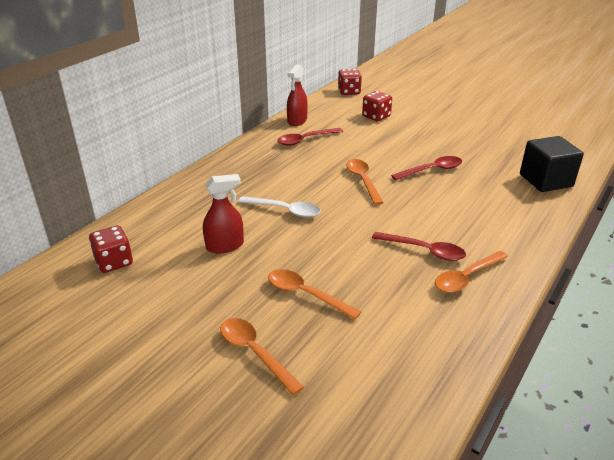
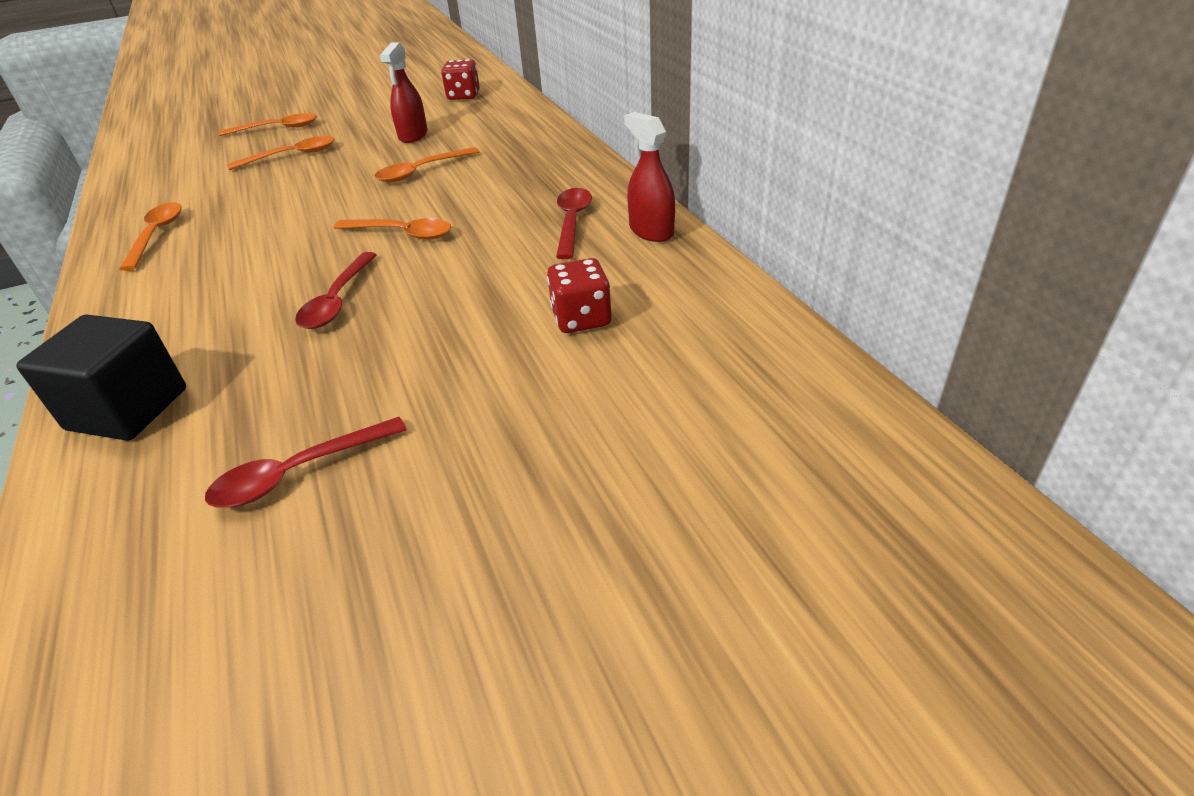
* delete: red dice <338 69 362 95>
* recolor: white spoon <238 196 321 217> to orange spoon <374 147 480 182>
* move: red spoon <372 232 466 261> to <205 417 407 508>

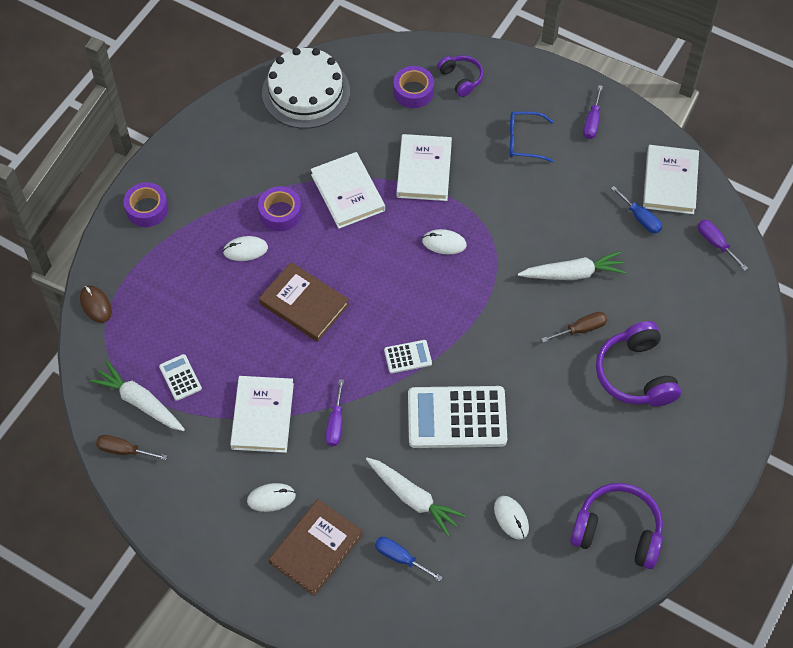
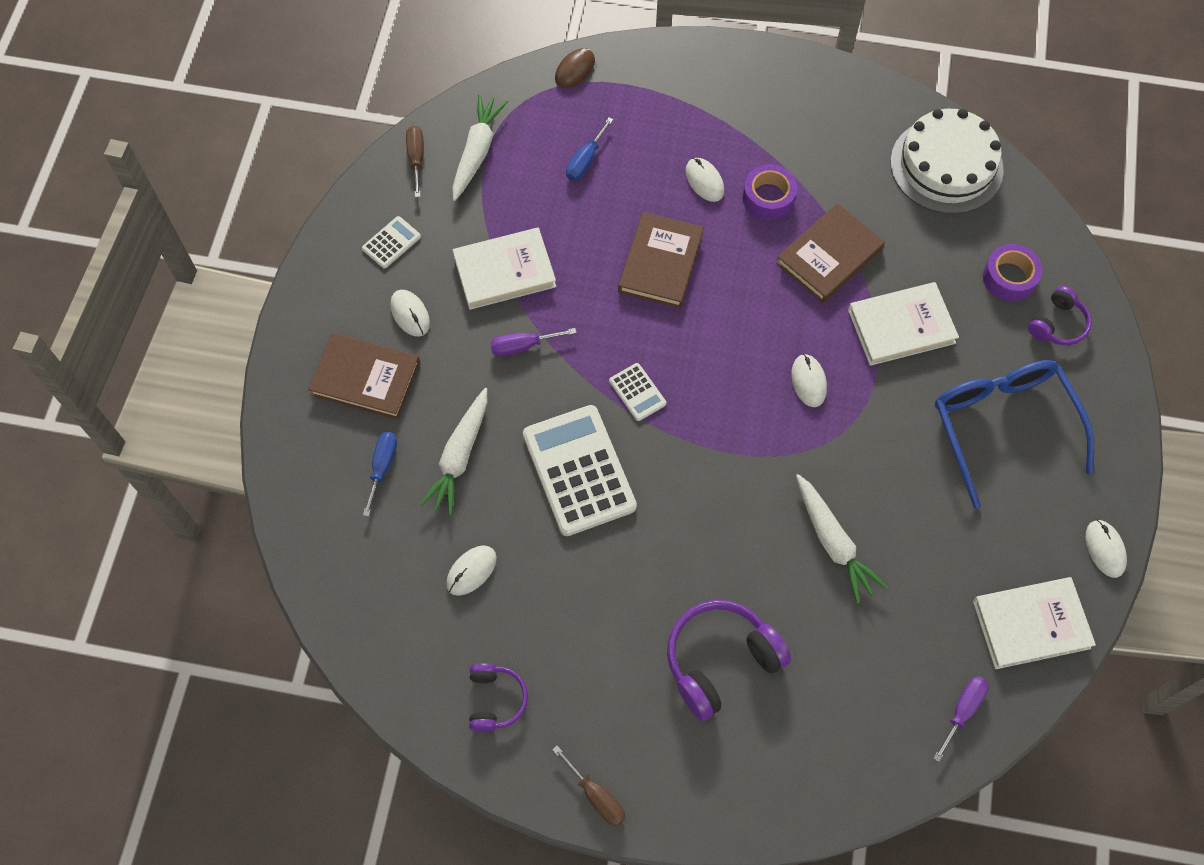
* delete: purple screwdriver <583 85 603 139>
* resize: blue glasses <510 112 554 162> = <935 360 1094 509> x1.89
* recolor: white book <311 152 385 229> to brown book <776 203 885 303>
* delete: purple tape <124 182 168 227>
* move: blue screwdriver <611 186 662 234> to <566 117 614 181>
* move: brown screwdriver <541 312 607 343> to <552 746 625 826>
* move: white calculator <159 354 202 401> to <362 216 421 268>
* resize: purple headphones <570 483 663 569> = <469 663 528 732> x0.58
* insert: white mouse <1086 519 1127 578>

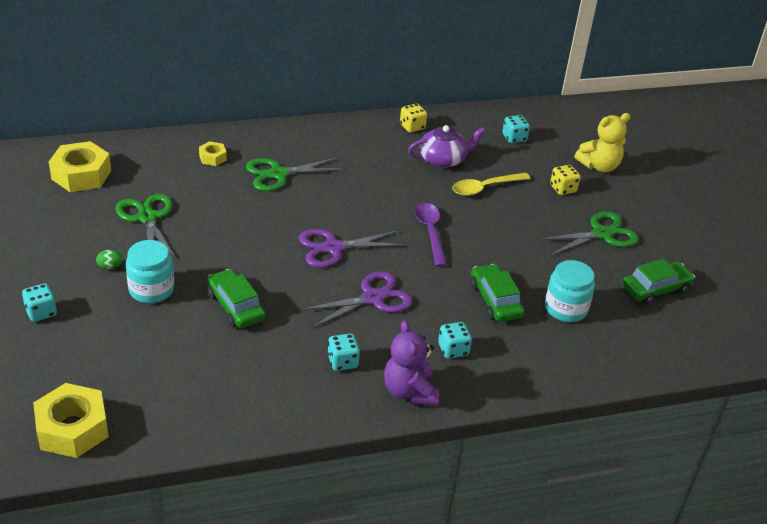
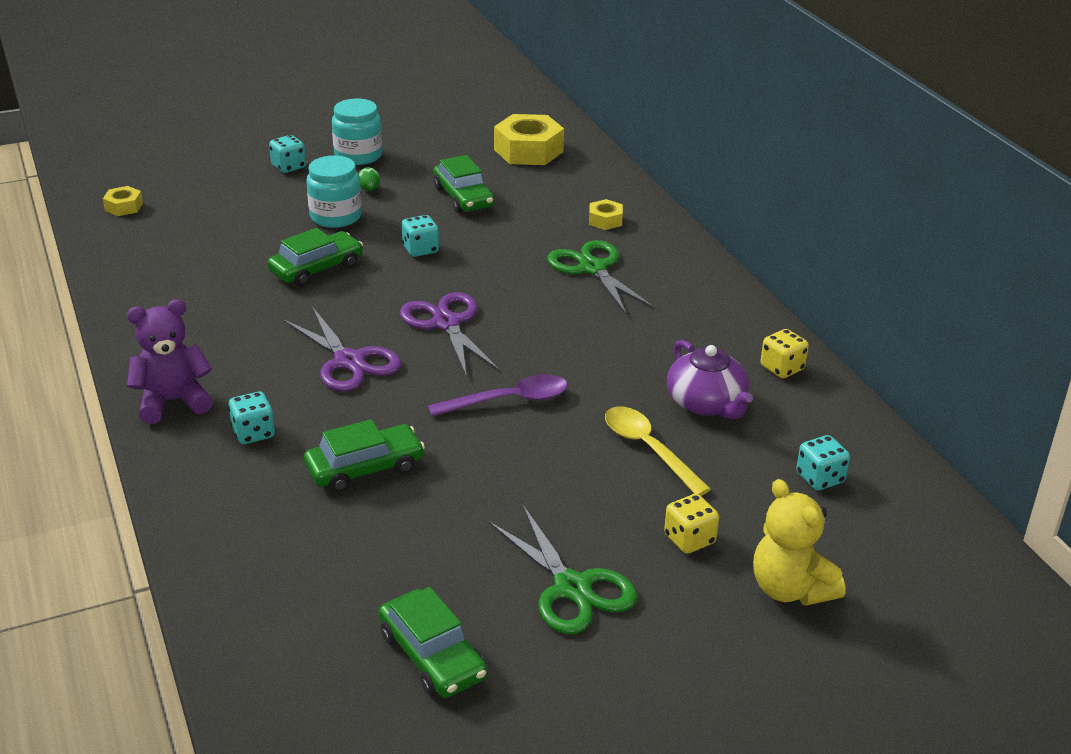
* replace: green scissors <115 194 176 259> to green car <433 155 495 213>
* move: turquoise jar <545 260 595 322> to <332 99 382 165>
* move: turquoise dice <327 333 360 371> to <402 215 439 257>
* resize: yellow nut <33 383 109 458> = <103 186 143 216> x0.50

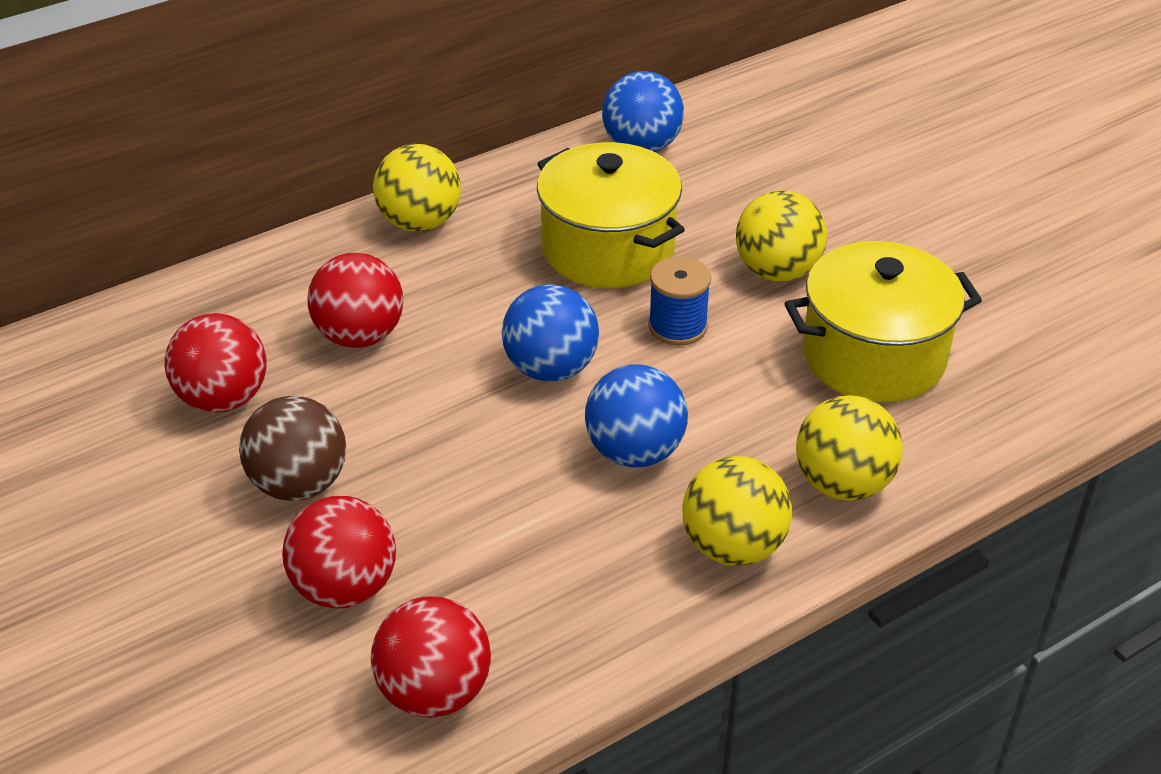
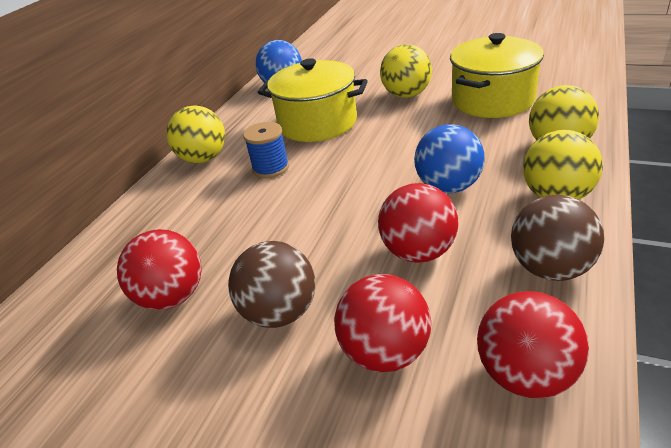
* move: red ball <307 253 403 348> to <378 183 458 263>
* move: blue spool <648 256 711 346> to <243 122 289 178>
* delete: blue ball <502 284 599 382>
* insert: brown ball <511 195 604 281>

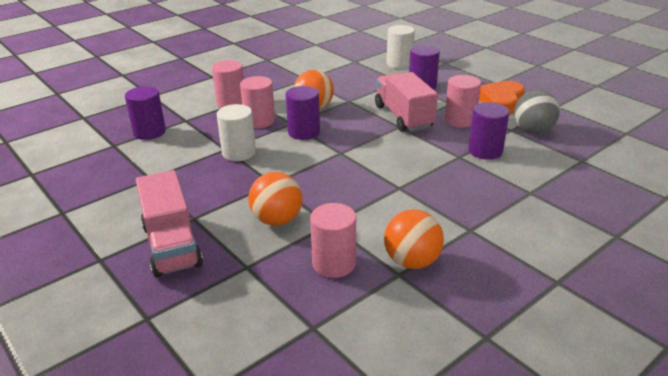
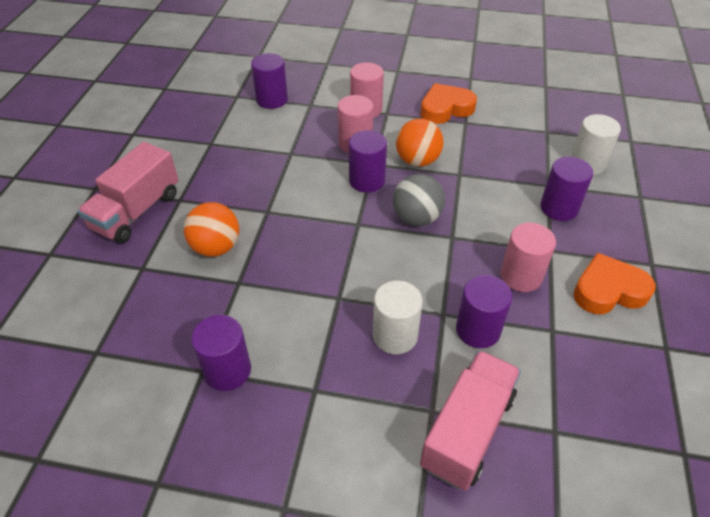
* move: pink truck <375 72 438 132> to <420 350 521 491>
* move: grey ball <514 90 560 134> to <393 174 445 226>
* move: white cylinder <217 104 256 161> to <373 281 423 354>
* delete: pink cylinder <310 203 356 278>
* replace: orange ball <384 210 444 269> to purple cylinder <191 315 251 391>
* insert: orange heart <420 83 477 124>

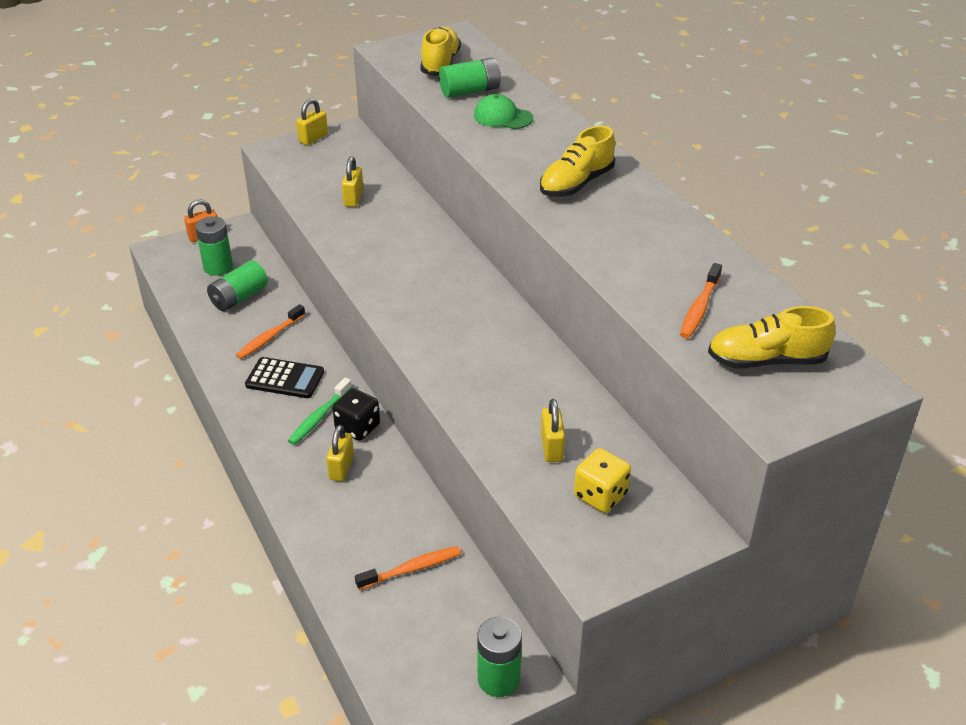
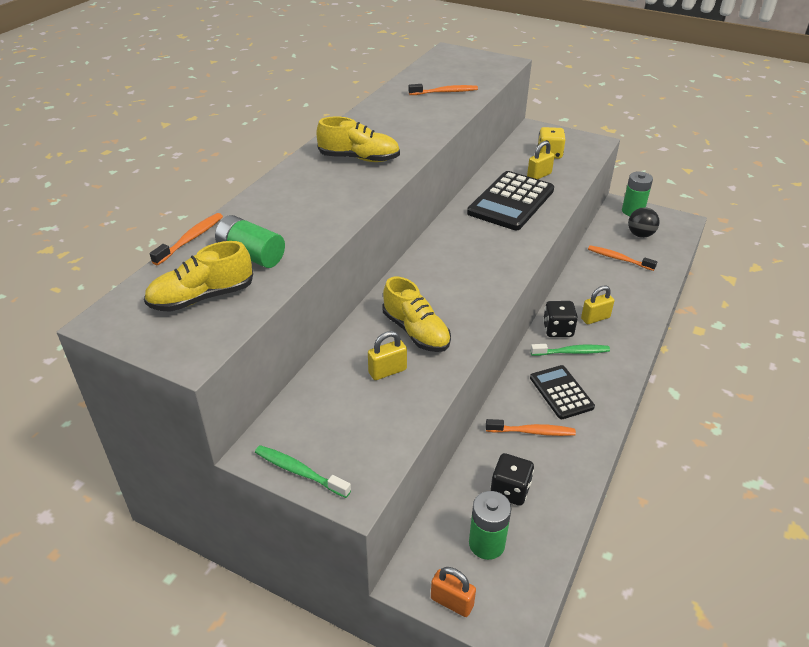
* delete: green cap <474 94 533 129>
* replace: yellow padlock <296 99 328 145> to green toothbrush <255 445 351 498>
* replace: green battery <207 260 268 311> to black dice <490 453 534 506>
* move: yellow shoe <708 306 835 369> to <382 277 451 352>
* insert: black calculator <467 171 554 230>
* insert: black ball <628 207 660 238>
* insert: orange toothbrush <150 213 223 265>

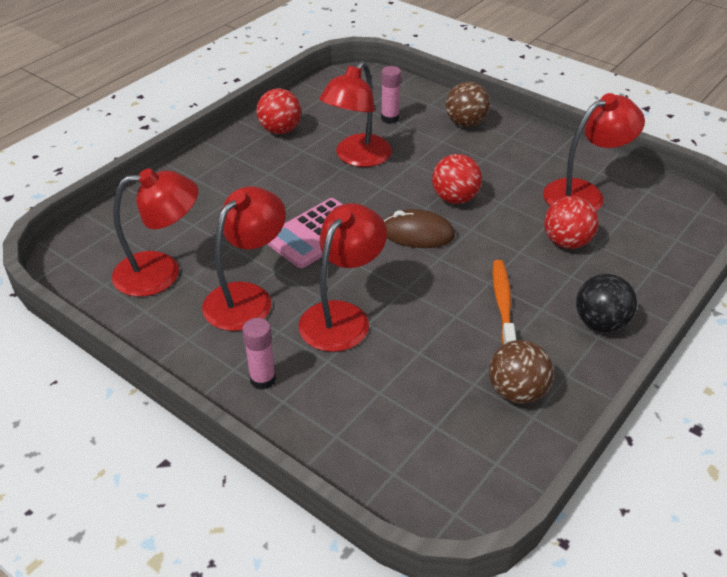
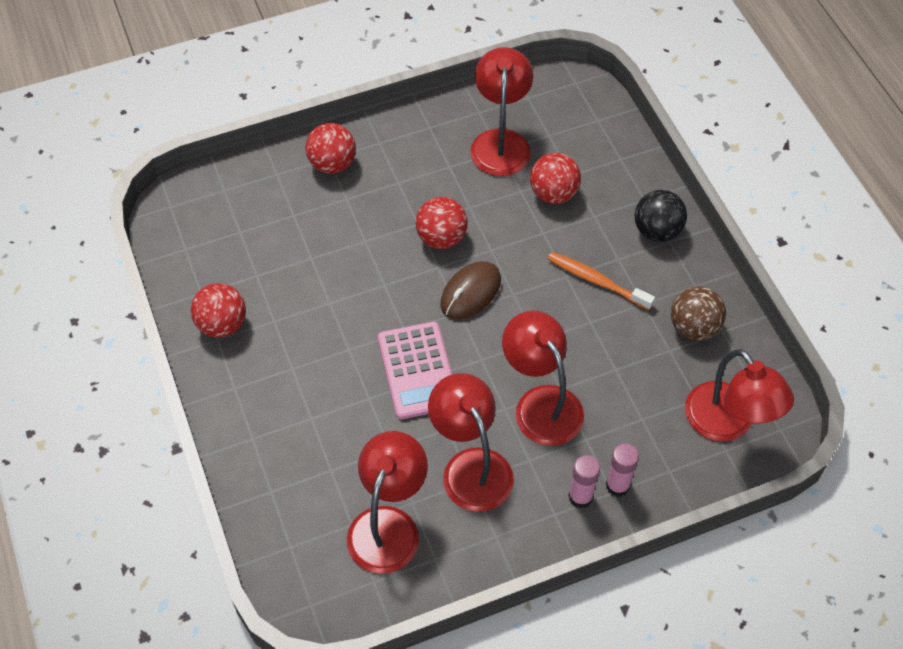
* move: red lamp <319 61 392 167> to <685 349 794 442>
* move: pink glue stick <381 66 401 124> to <606 443 639 497>
* recolor: brown ball <446 82 490 127> to red ball <305 123 356 173>

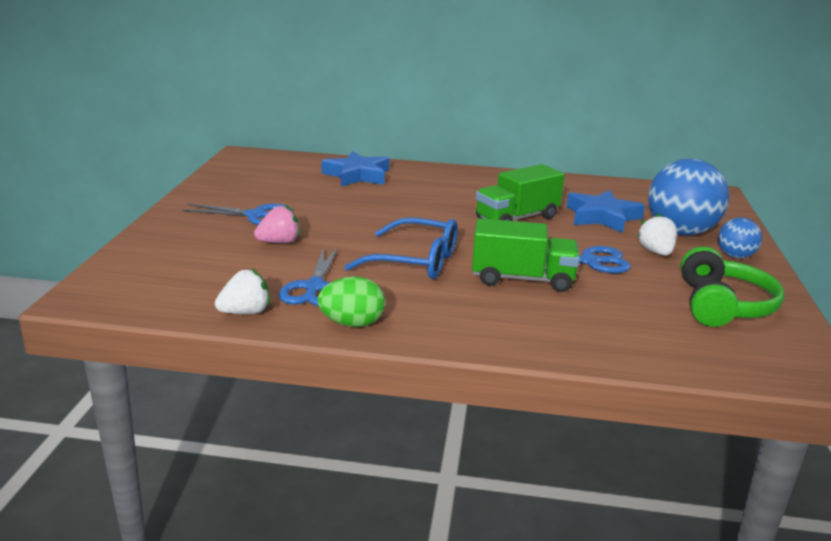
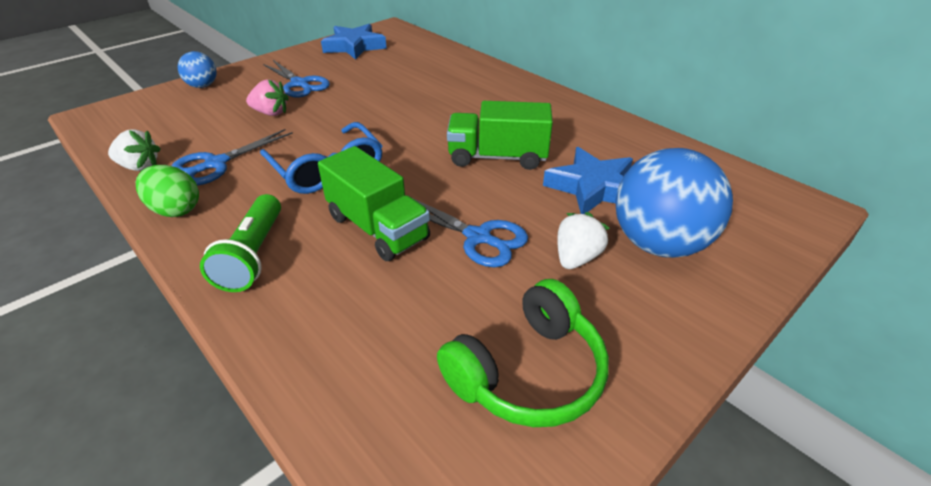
* move: blue star <321 151 389 187> to <321 24 387 60>
* move: blue ball <718 218 762 258> to <178 51 217 88>
* insert: green flashlight <200 194 281 292>

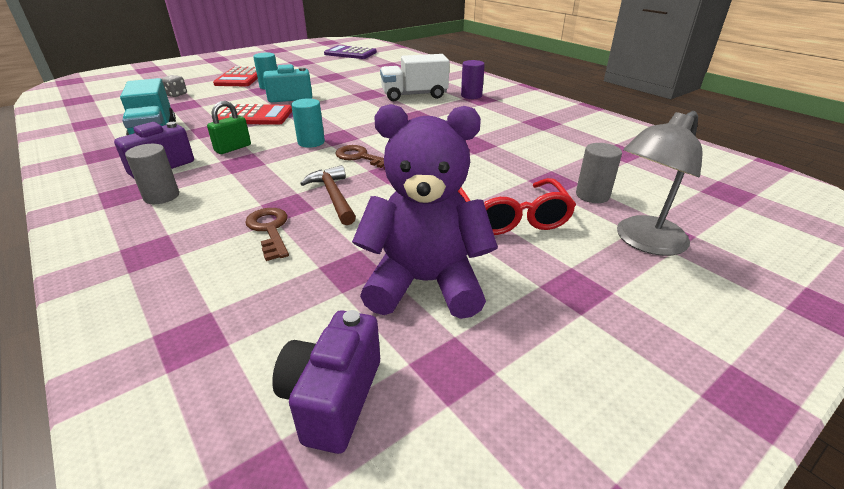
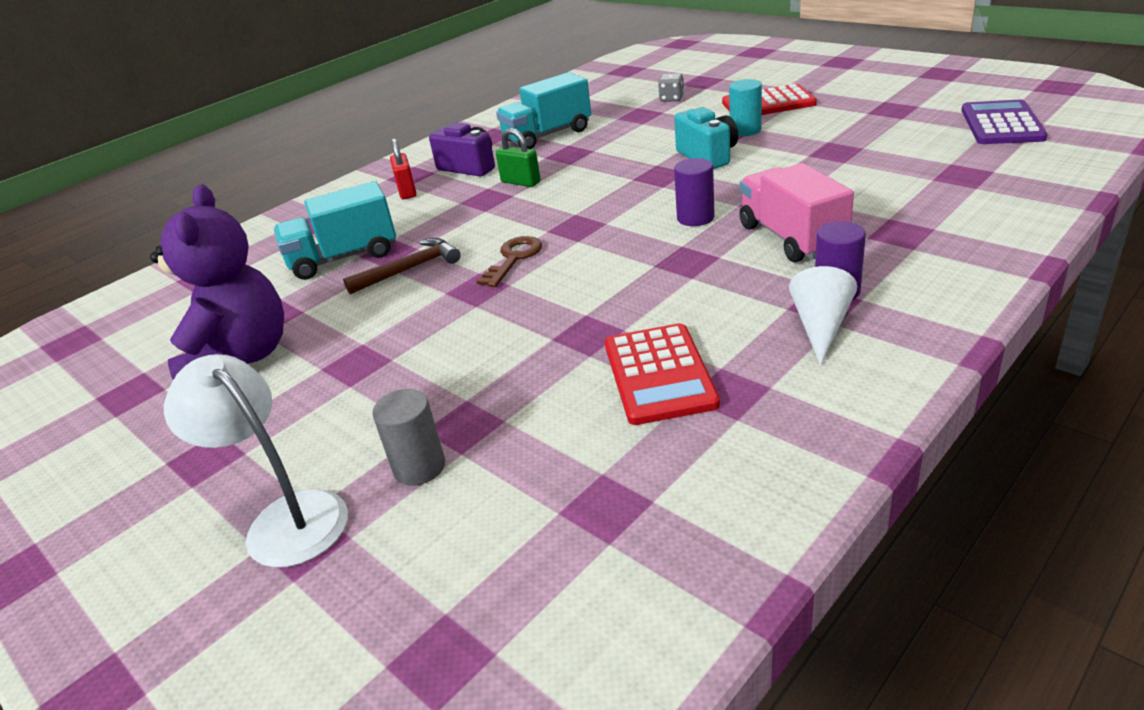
* recolor: white truck <380 54 449 101> to pink truck <739 163 854 262>
* delete: turquoise cylinder <291 98 325 148>
* move: red calculator <218 104 292 125> to <605 323 720 425>
* recolor: grey lamp <617 111 703 256> to white lamp <164 354 348 568>
* replace: grey cylinder <125 144 179 204> to red padlock <390 138 417 199>
* delete: red glasses <457 178 576 235>
* replace: brown key <245 208 289 261> to turquoise truck <274 181 396 280>
* delete: purple camera <272 310 380 454>
* insert: purple cylinder <674 158 715 226>
* insert: white cone <789 266 857 366>

